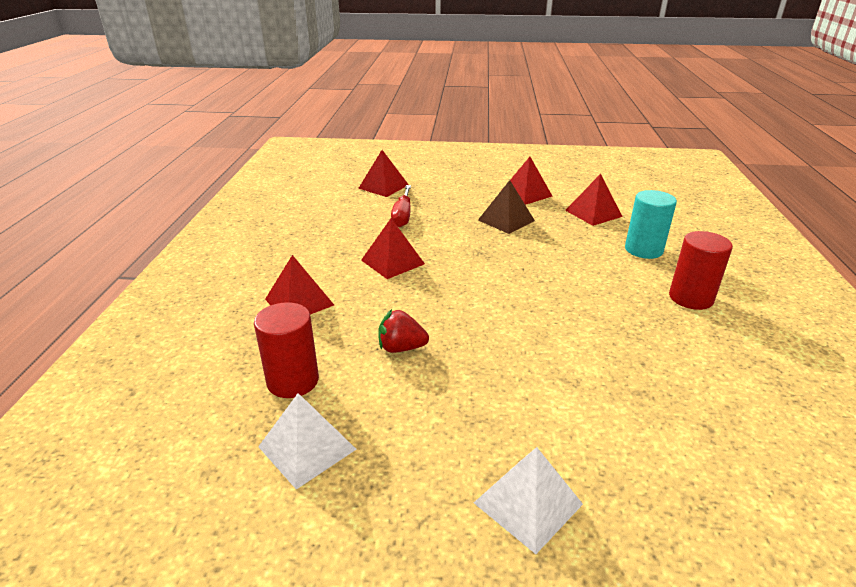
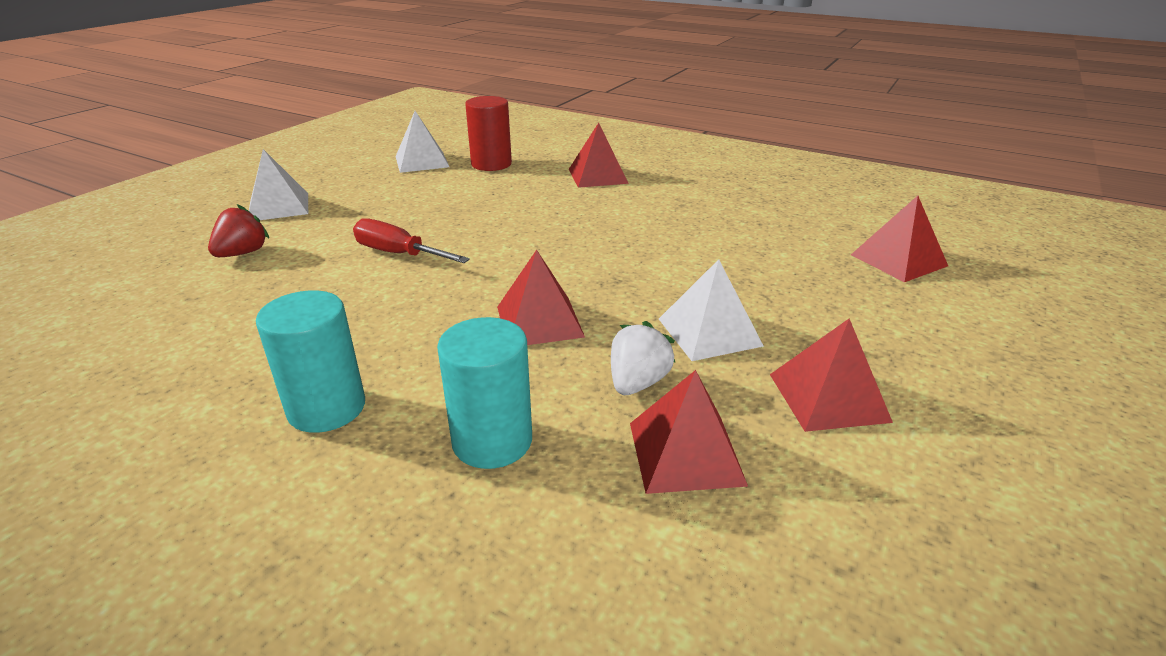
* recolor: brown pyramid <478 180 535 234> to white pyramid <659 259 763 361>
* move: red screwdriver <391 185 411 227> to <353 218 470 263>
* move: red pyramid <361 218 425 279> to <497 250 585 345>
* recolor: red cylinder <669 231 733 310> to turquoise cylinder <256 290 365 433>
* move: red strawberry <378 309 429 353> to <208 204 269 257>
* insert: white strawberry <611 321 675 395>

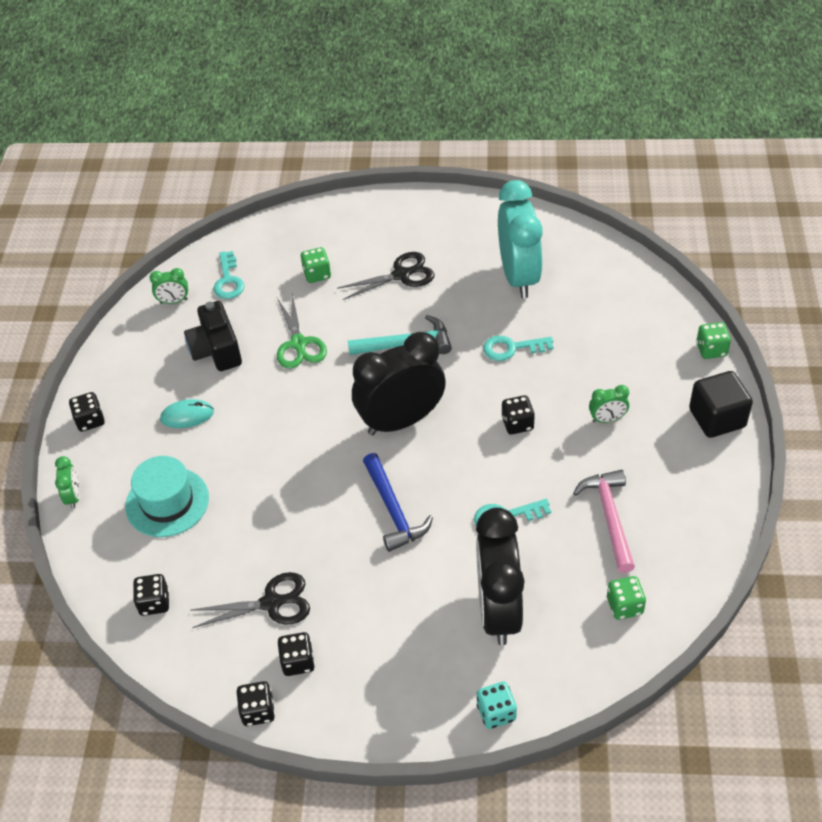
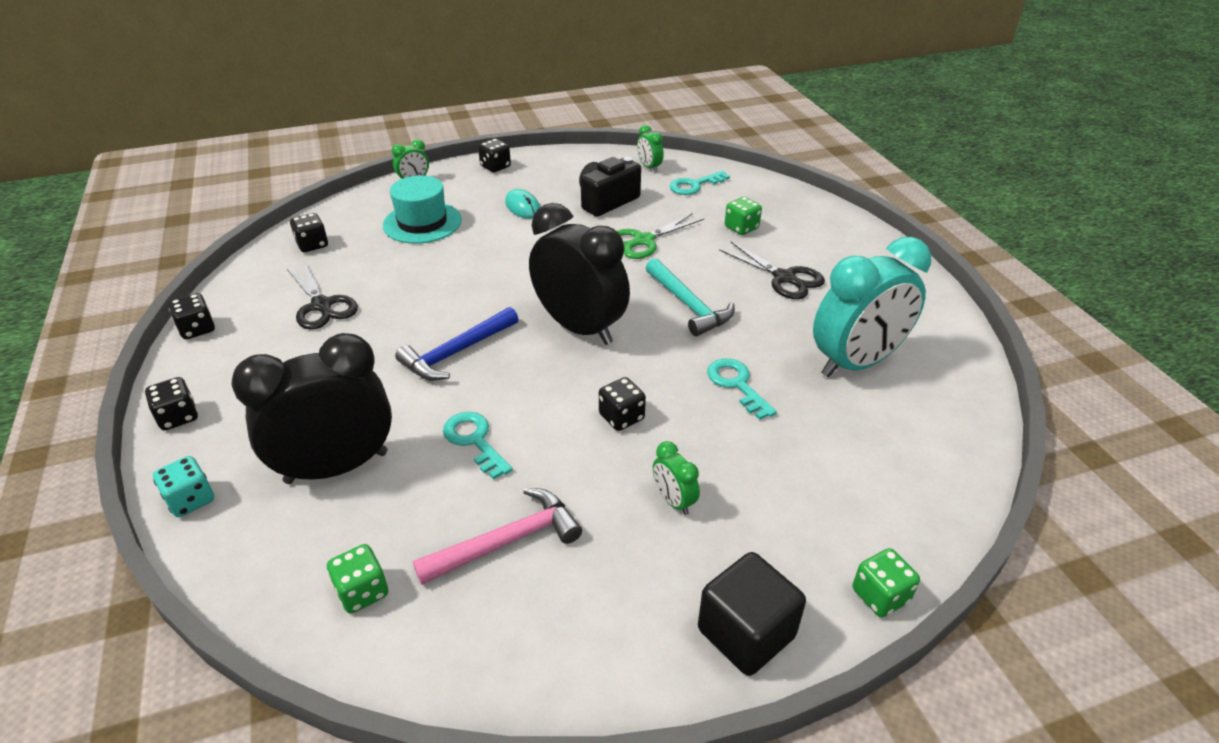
* move: black dice <278 632 315 676> to <145 377 198 431>

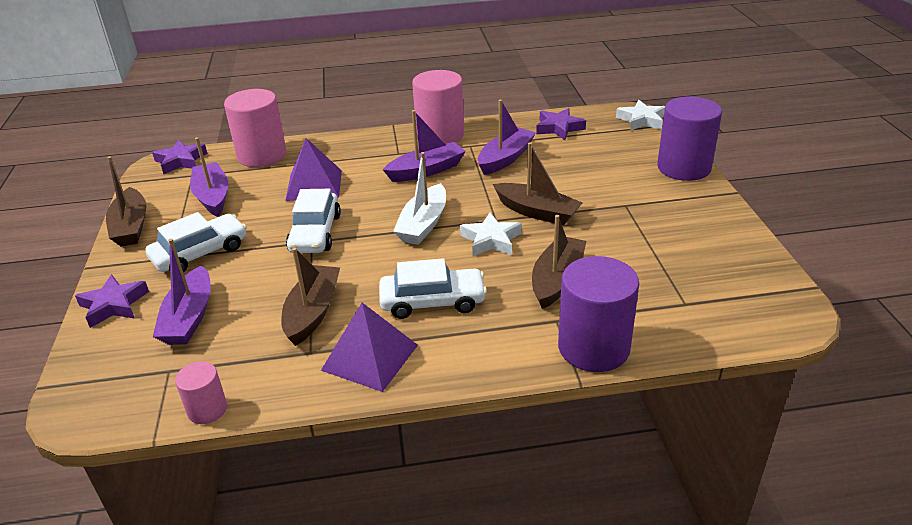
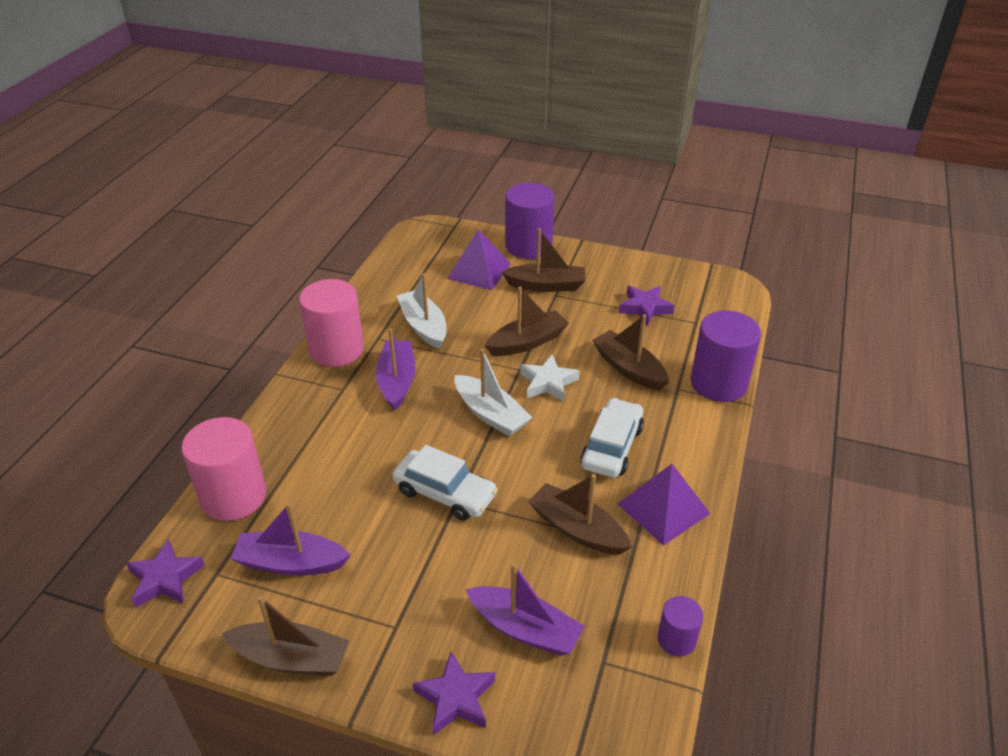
* recolor: purple boat <478 100 536 175> to white boat <397 273 447 349>
* delete: white star <616 100 665 131>
* move: purple star <536 108 586 140> to <619 285 674 326>
* move: purple pyramid <285 138 342 201> to <447 229 511 290>
* delete: white car <145 212 247 273>
* recolor: pink cylinder <175 361 227 424> to purple cylinder <658 596 703 656>
* insert: brown boat <502 228 585 292>

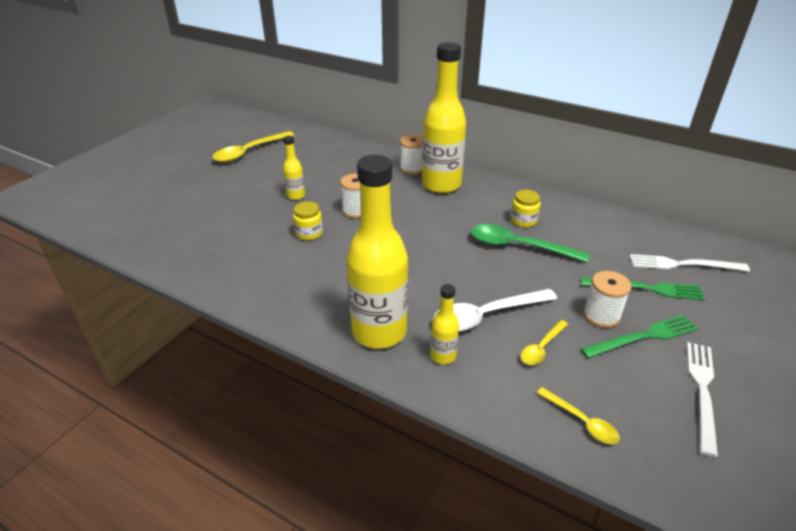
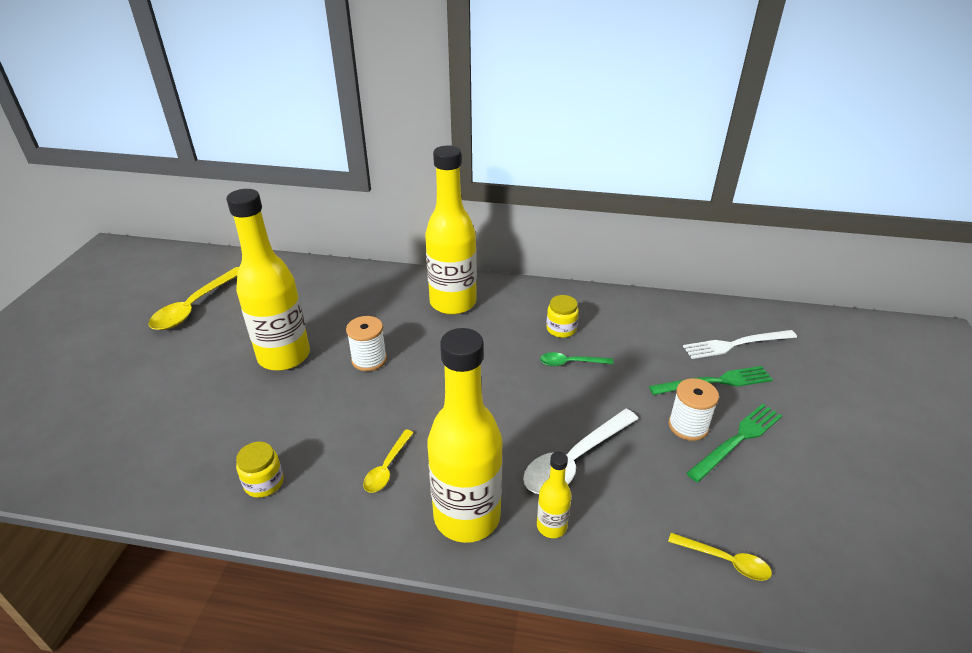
* delete: white spool <400 134 423 175>
* resize: yellow bottle <283 136 305 200> = <226 189 310 371> x2.21
* move: yellow jar <293 202 323 240> to <236 442 284 498>
* resize: green spoon <471 224 590 262> = <540 352 614 366> x0.55
* move: yellow spoon <520 320 568 365> to <363 429 414 493>
* delete: white fork <687 342 718 457>

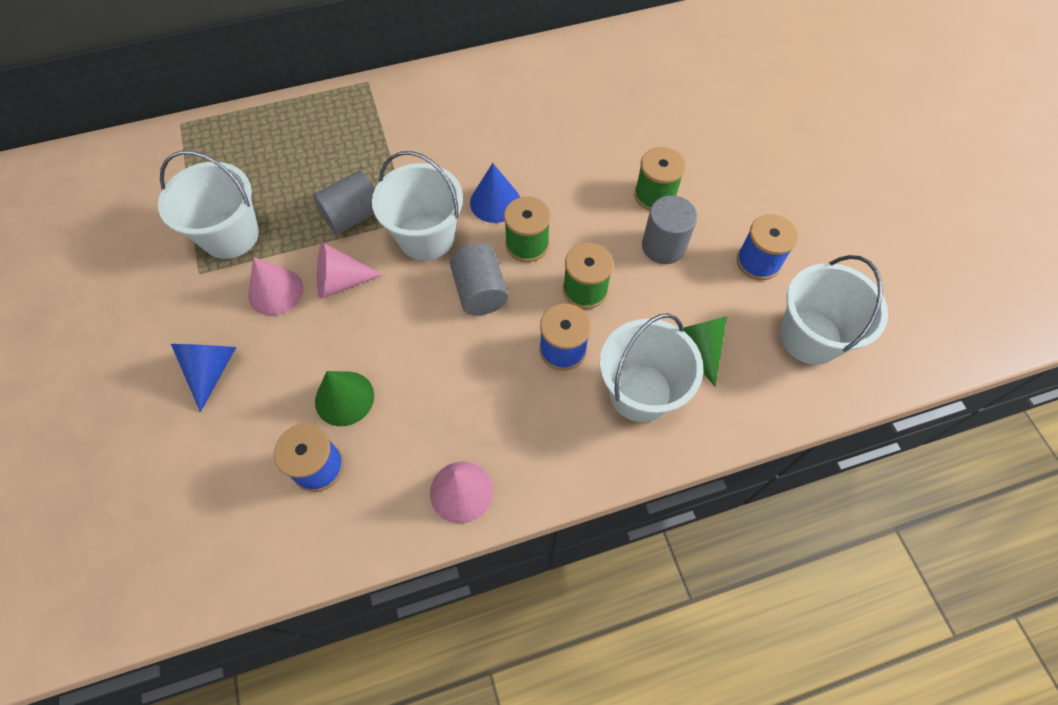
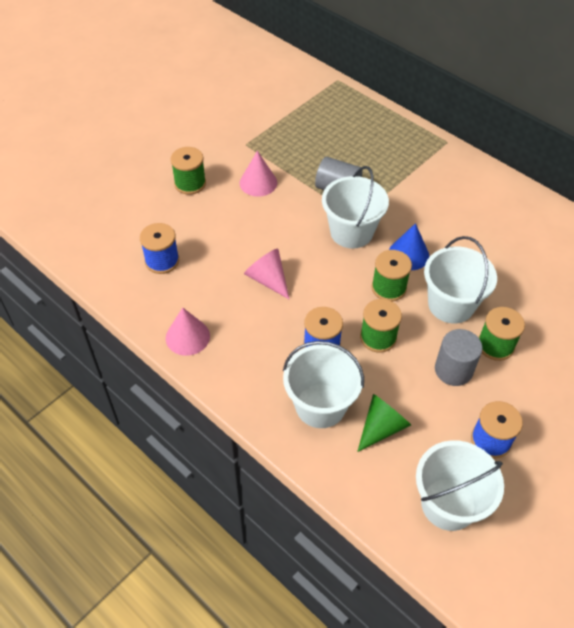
* move: white bucket <158 150 259 259> to <424 236 497 324>
* move: pink cone <317 242 383 299> to <244 249 289 299>
* delete: grey cylinder <450 243 508 315>
* replace: blue cone <171 344 236 412> to green spool <171 147 206 195>
* delete: green cone <315 371 374 426>

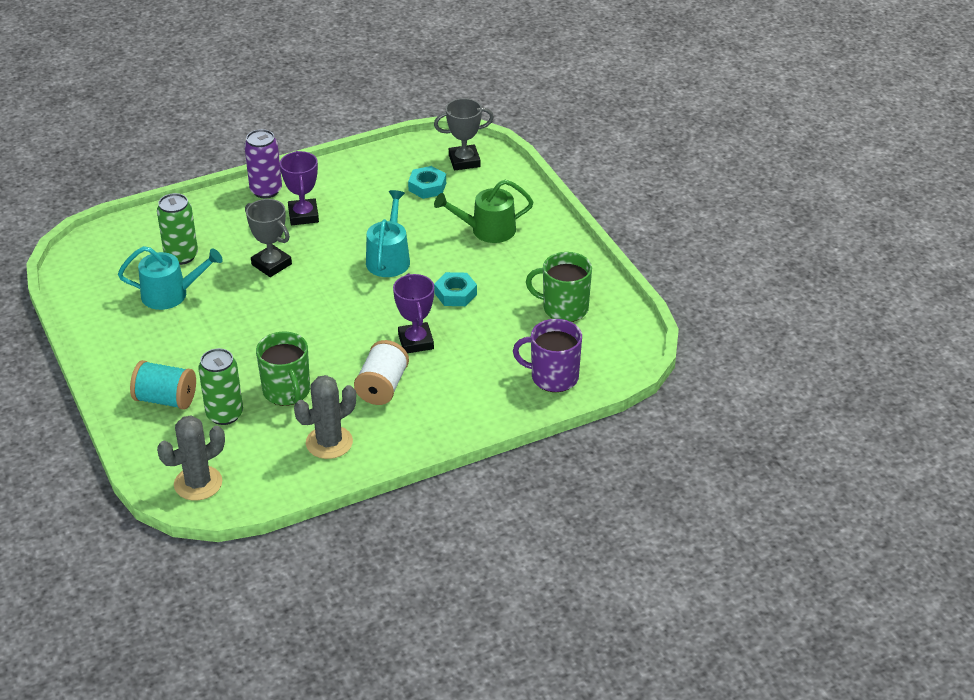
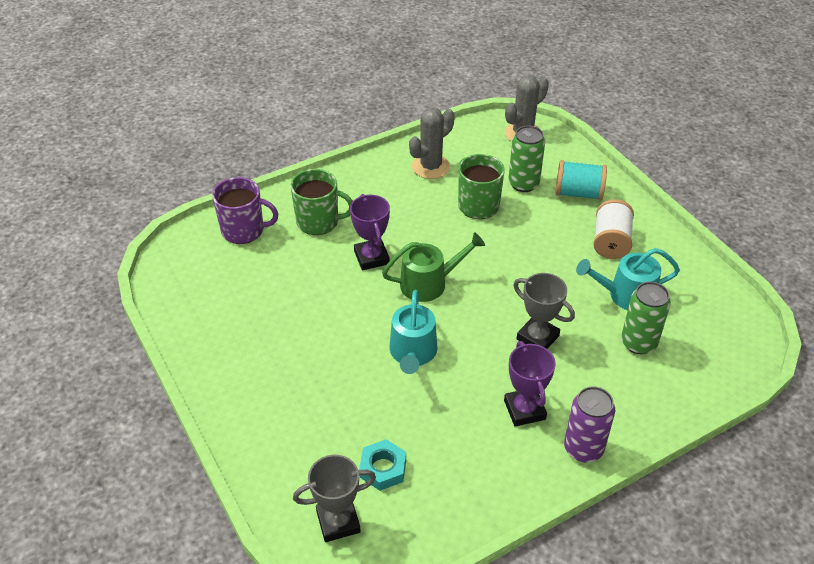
* move: green watering can <434 179 533 243> to <382 232 485 302>
* move: green mug <526 252 592 322> to <290 169 353 235>
* delete: turquoise nut <434 272 477 306>
* move: white spool <354 340 409 405> to <593 199 634 259>

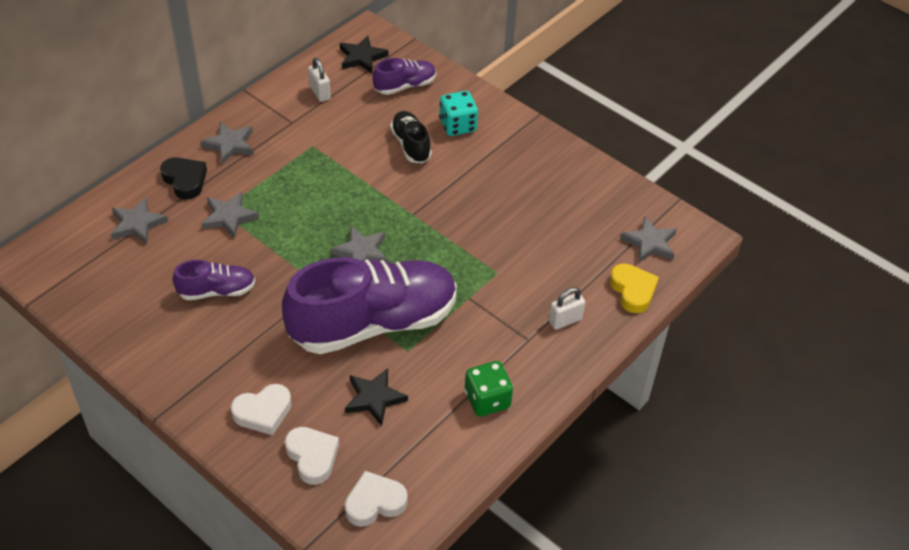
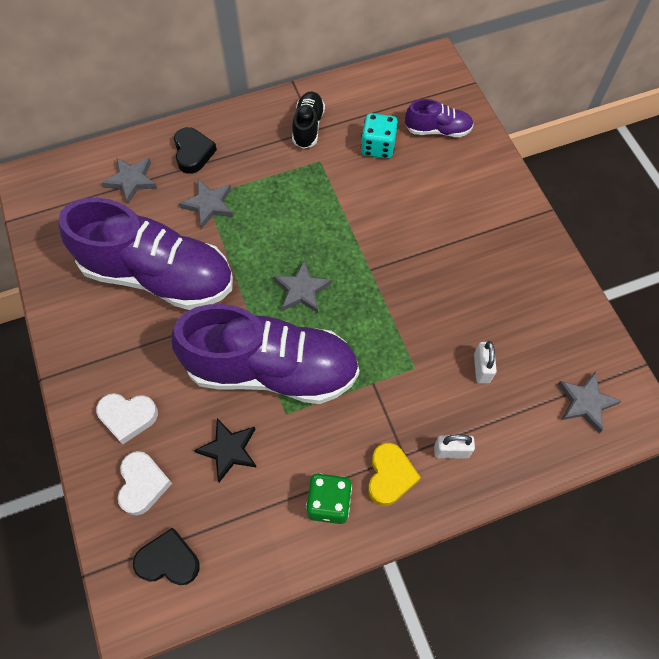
* delete: black star <340 36 388 74>
* move: white padlock <308 58 331 102> to <474 341 497 383>
* move: turquoise dice <439 91 478 136> to <361 113 398 159>
* move: black shoe <390 111 432 163> to <292 92 325 149>
* delete: grey star <201 122 254 164>
* resize: purple shoe <172 260 255 300> = <59 198 233 310> x2.21
* move: yellow heart <610 263 659 313> to <368 443 421 506>
* recolor: white heart <345 471 408 527> to black heart <133 527 200 585>

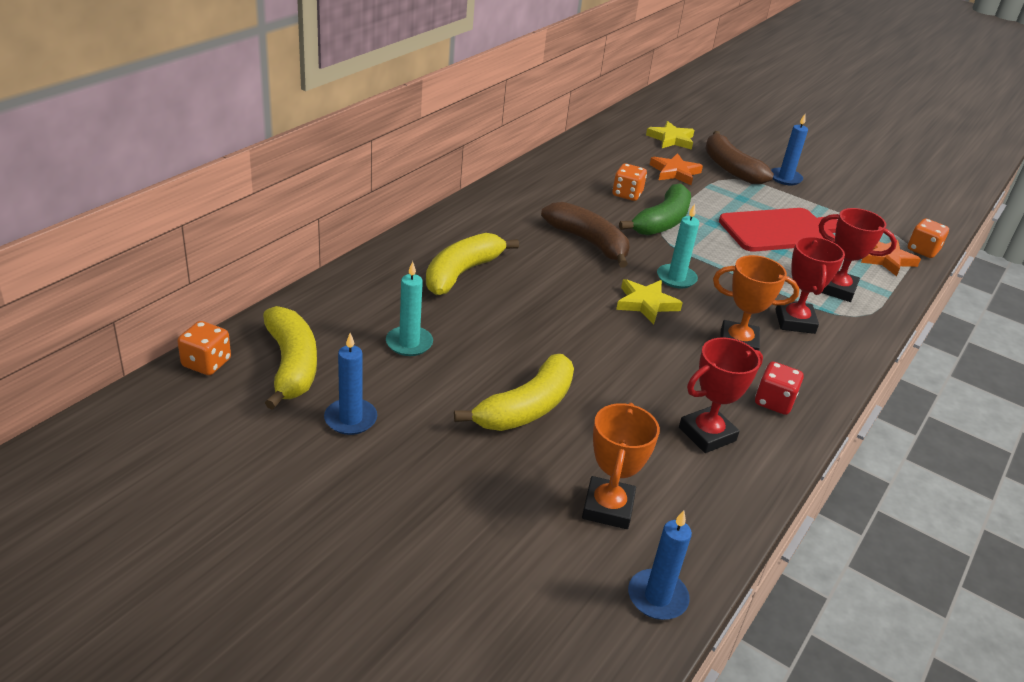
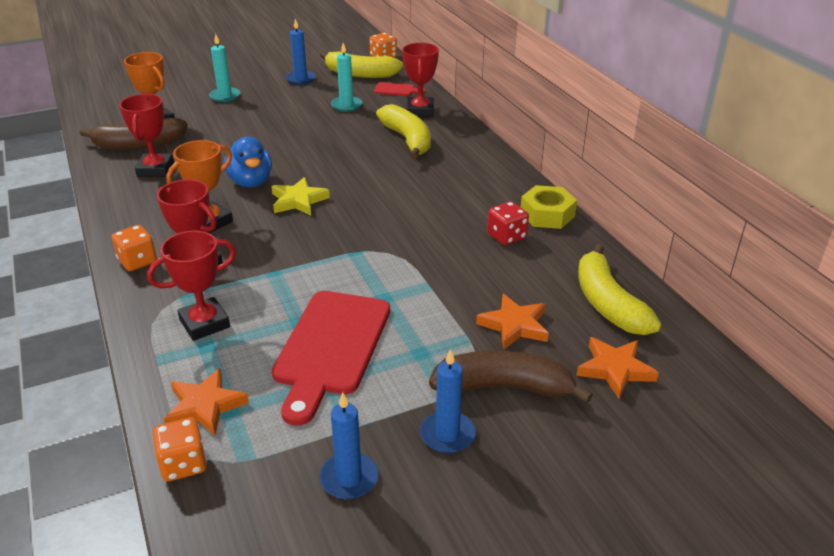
* recolor: yellow star <646 121 694 150> to orange star <576 337 659 399>
* move: orange dice <612 163 647 201> to <112 225 157 271>
* delete: green banana <619 183 691 236>
* move: brown banana <541 202 629 267> to <79 118 188 150>
* move: turquoise candle <657 204 699 288> to <209 34 241 102>
* move: yellow banana <454 354 574 431> to <578 244 661 335>
* move: red dice <755 361 804 415> to <487 201 529 245>
* move: blue candle <628 510 692 620> to <319 392 378 499>
* insert: red trophy <402 43 439 117>
* insert: red cutting board <374 82 425 96>
* insert: blue duck <223 137 272 187>
* insert: yellow nut <521 185 577 229>

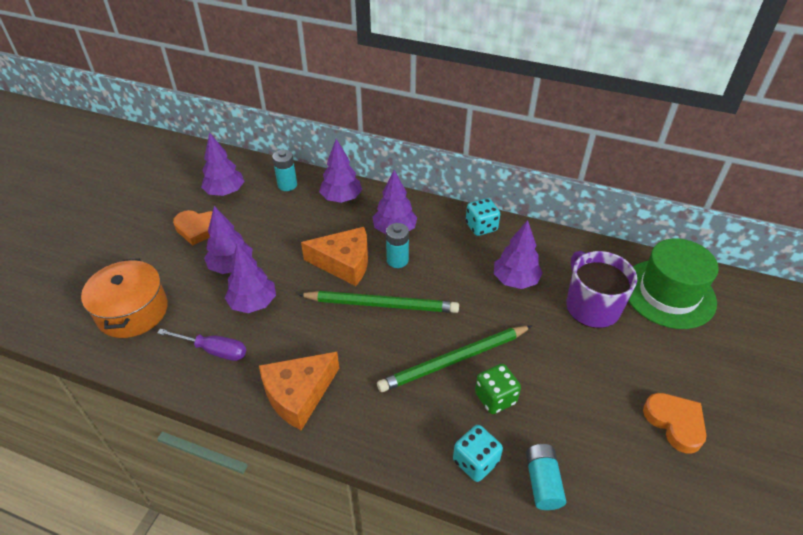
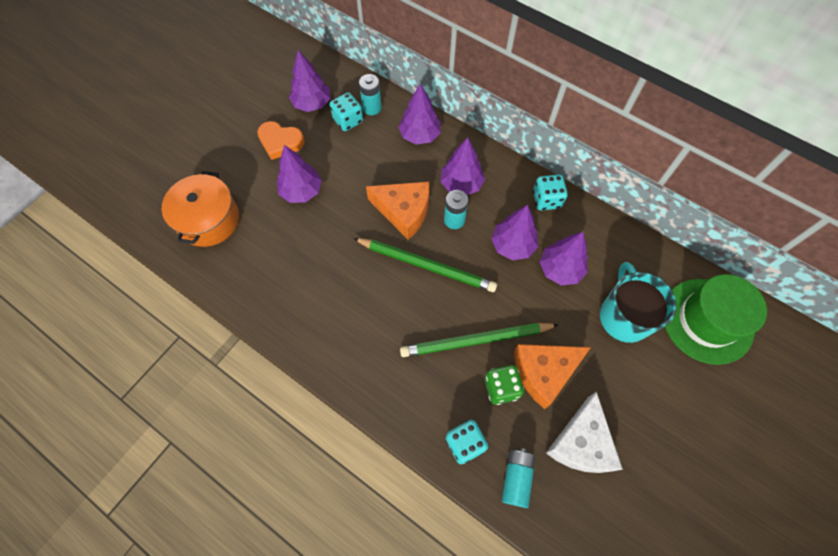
* move: purple tree <225 243 276 313> to <491 205 538 260>
* recolor: purple mug <566 251 637 328> to turquoise mug <600 262 677 343>
* delete: purple screwdriver <157 329 246 361>
* move: orange cheese <259 352 339 430> to <514 344 591 409>
* delete: orange heart <643 393 707 454>
* insert: turquoise dice <330 92 363 131>
* insert: white cheese <546 392 623 473>

